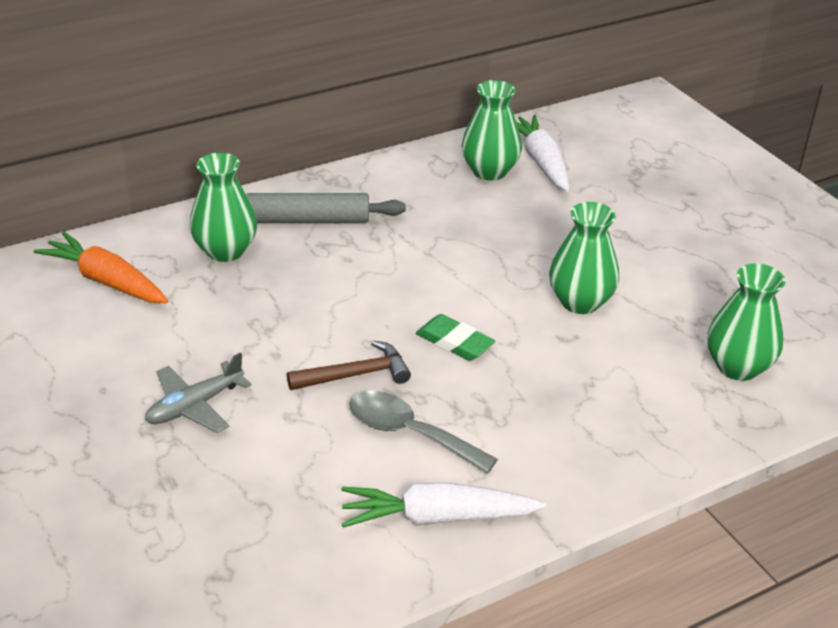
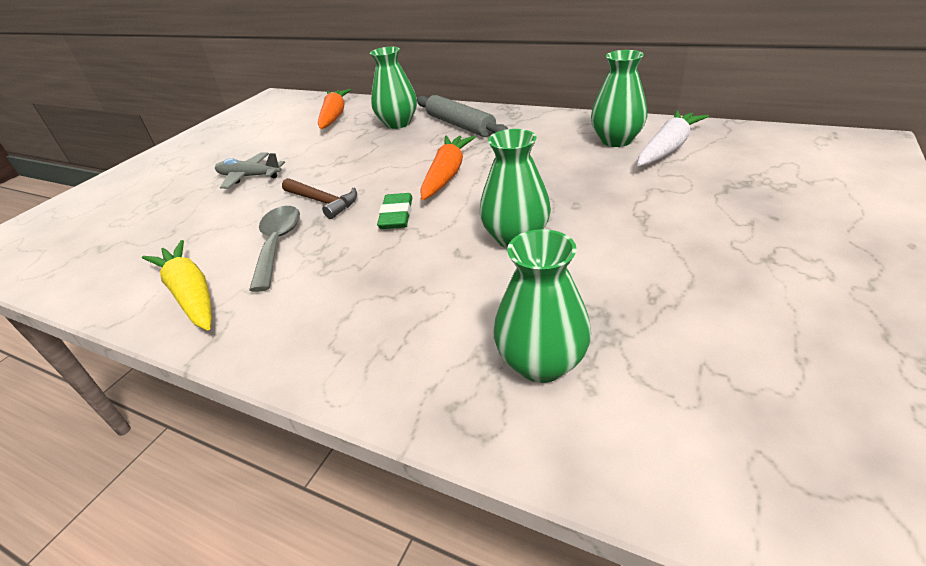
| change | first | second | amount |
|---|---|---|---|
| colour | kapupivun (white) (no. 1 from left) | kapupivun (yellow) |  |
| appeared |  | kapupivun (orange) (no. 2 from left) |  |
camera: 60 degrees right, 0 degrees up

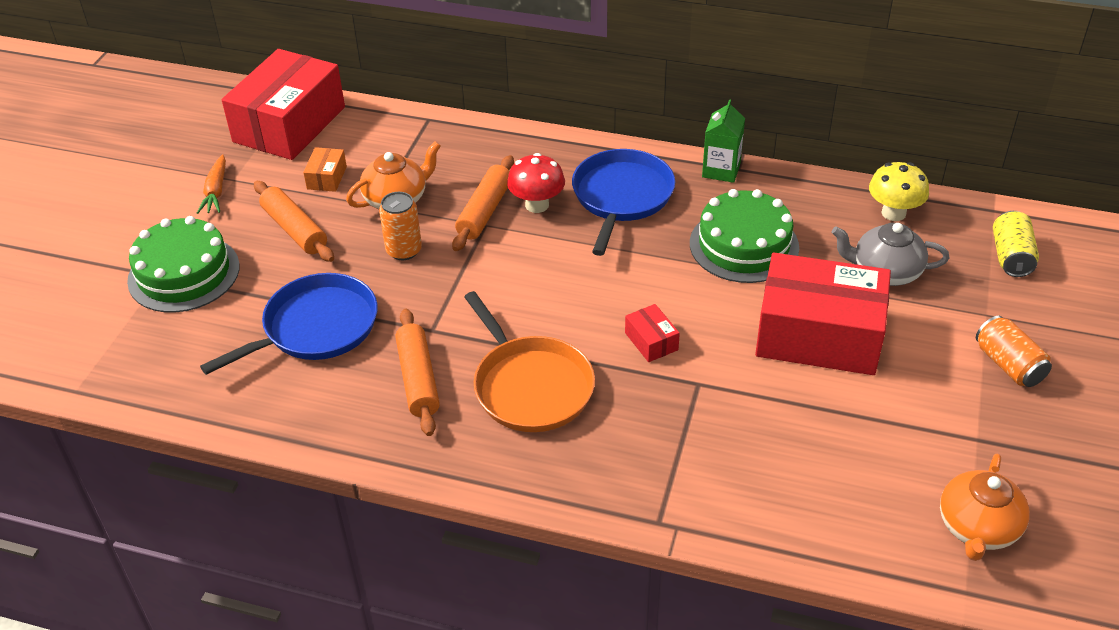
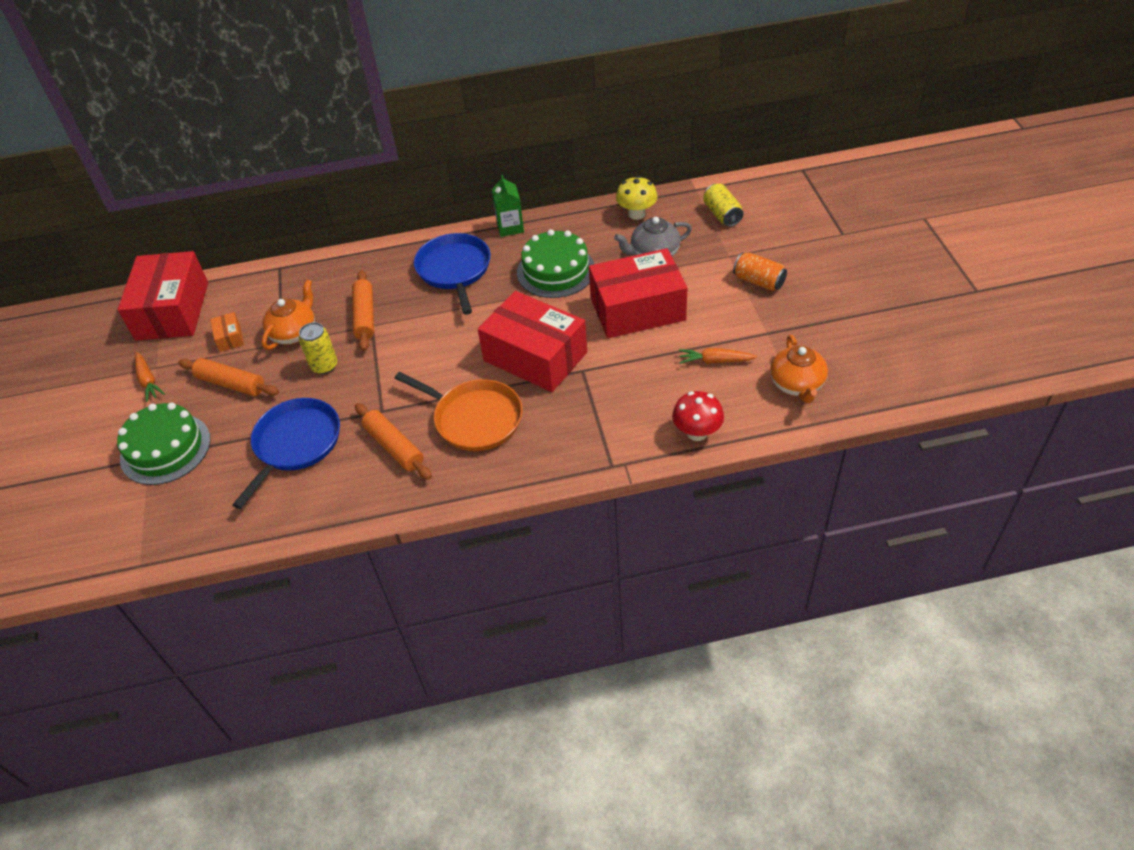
| change | first | second | amount |
|---|---|---|---|
| colour | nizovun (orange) (no. 1 from left) | nizovun (yellow) (no. 1 from left) |  |
| size | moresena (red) (no. 2 from left) |  | x2.50 |
| relocated | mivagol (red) |  |  |
| appeared |  | kapupivun (orange) (no. 2 from left) |  |
camera: 25 degrees left, 5 degrees up

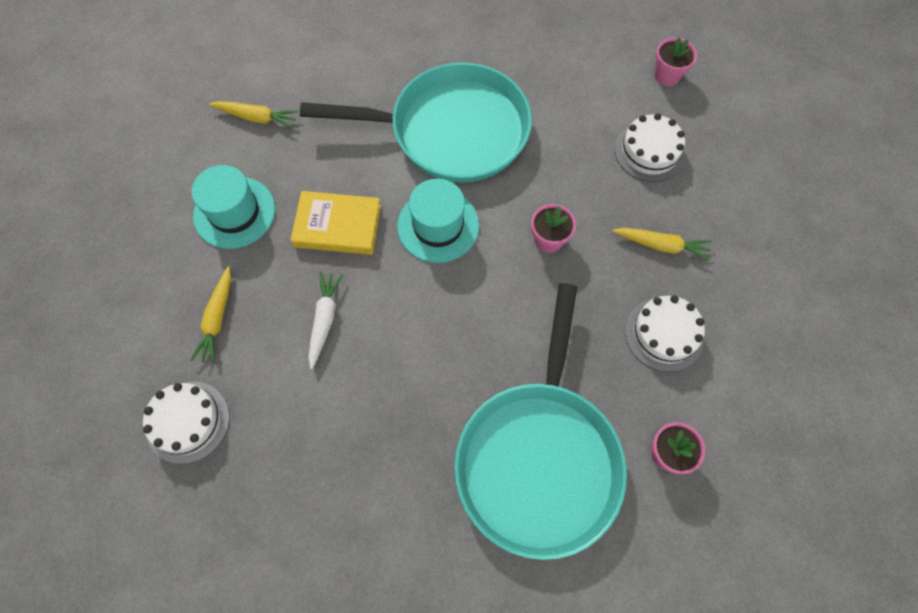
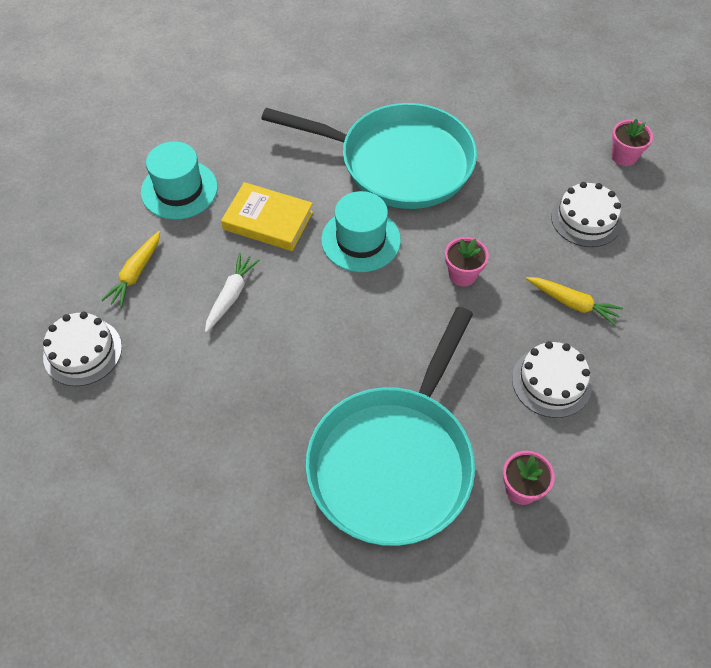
| change | first | second | amount |
|---|---|---|---|
| missing | kapupivun (yellow) (no. 2 from left) |  |  |
camera: 15 degrees right, 10 degrees down

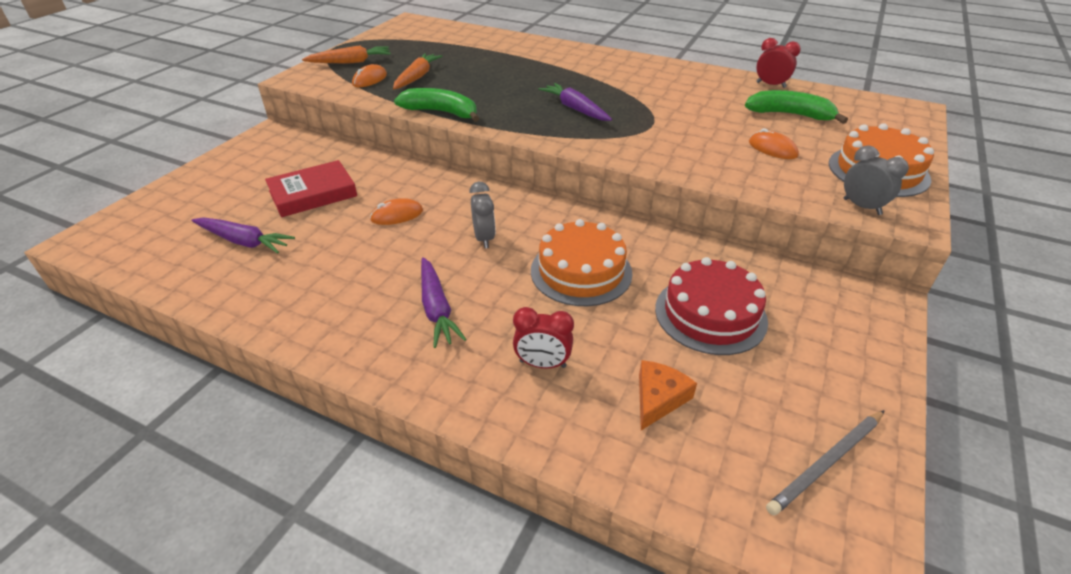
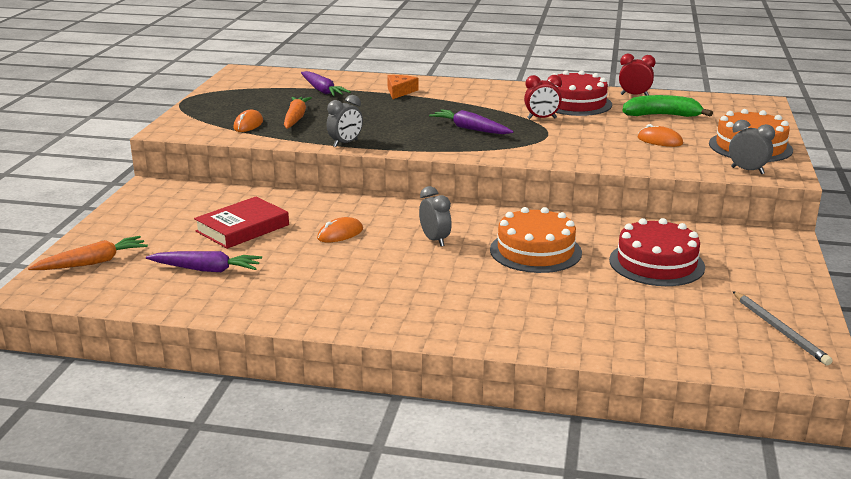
| change | first | second | amount |
|---|---|---|---|
| relocated | kapupivun (orange) (no. 1 from left) |  |  |
| relocated | kapupivun (purple) (no. 2 from left) |  |  |
| exchanged | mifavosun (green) (no. 1 from left) | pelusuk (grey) (no. 1 from left) |  |
| relocated | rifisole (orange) |  |  |
| relocated | pelusuk (red) (no. 1 from left) |  |  |
| appeared |  | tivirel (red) (no. 1 from left) |  |
| spun | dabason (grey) |  | 60 degrees counterclockwise |
camera: 15 degrees left, 15 degrees down

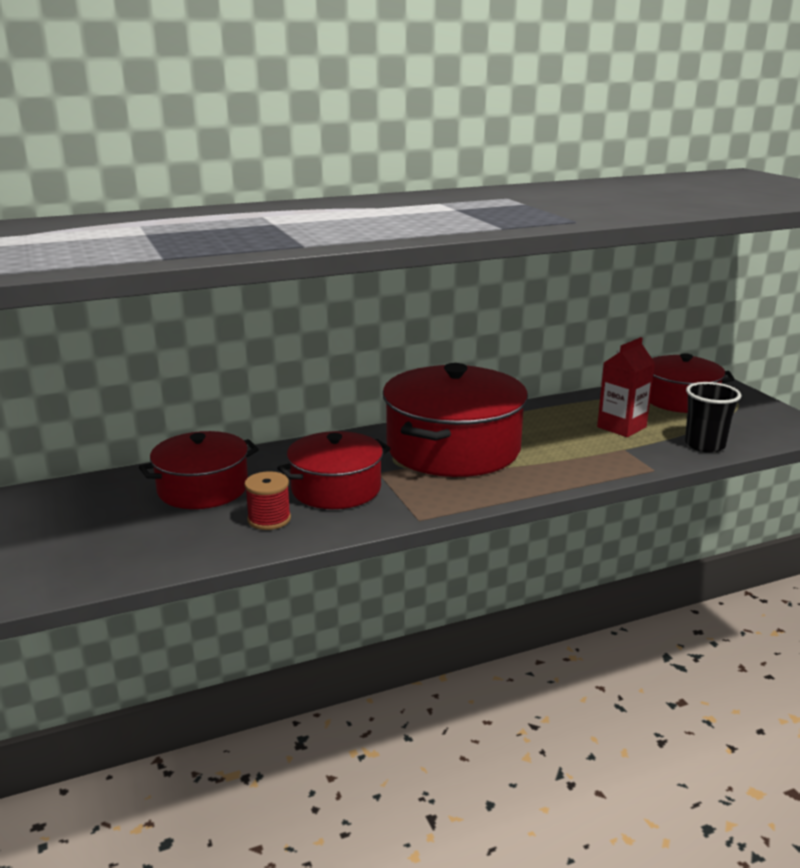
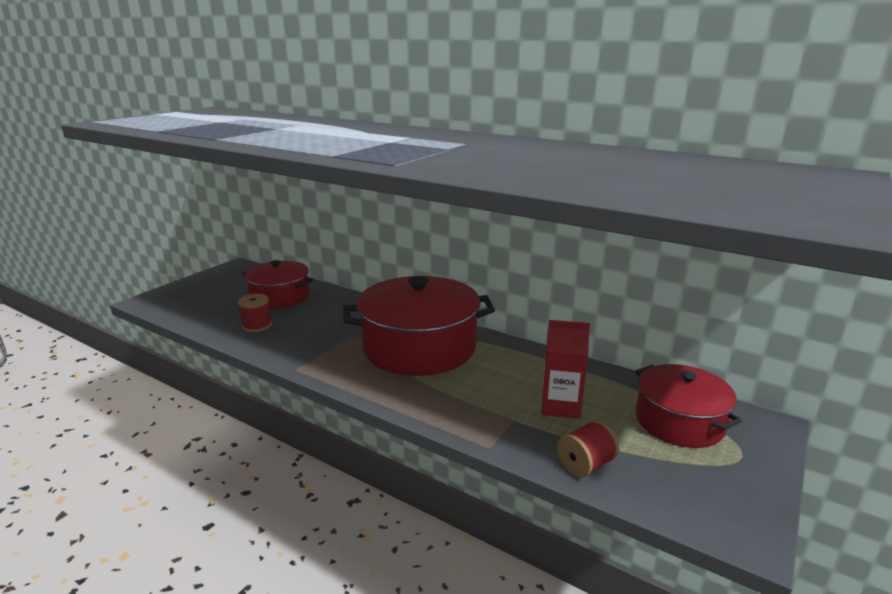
| change | first | second | amount |
|---|---|---|---|
| exchanged | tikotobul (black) | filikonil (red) (no. 2 from left) |  |
| missing | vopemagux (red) (no. 2 from left) |  |  |
camera: 55 degrees right, 0 degrees up

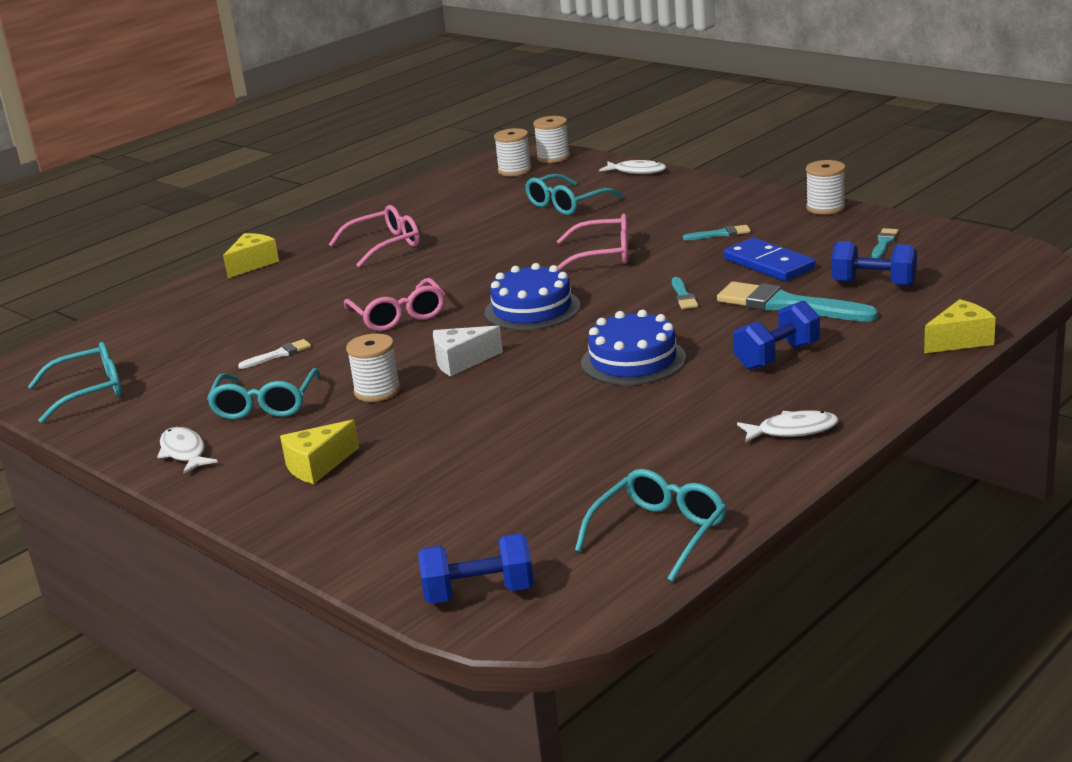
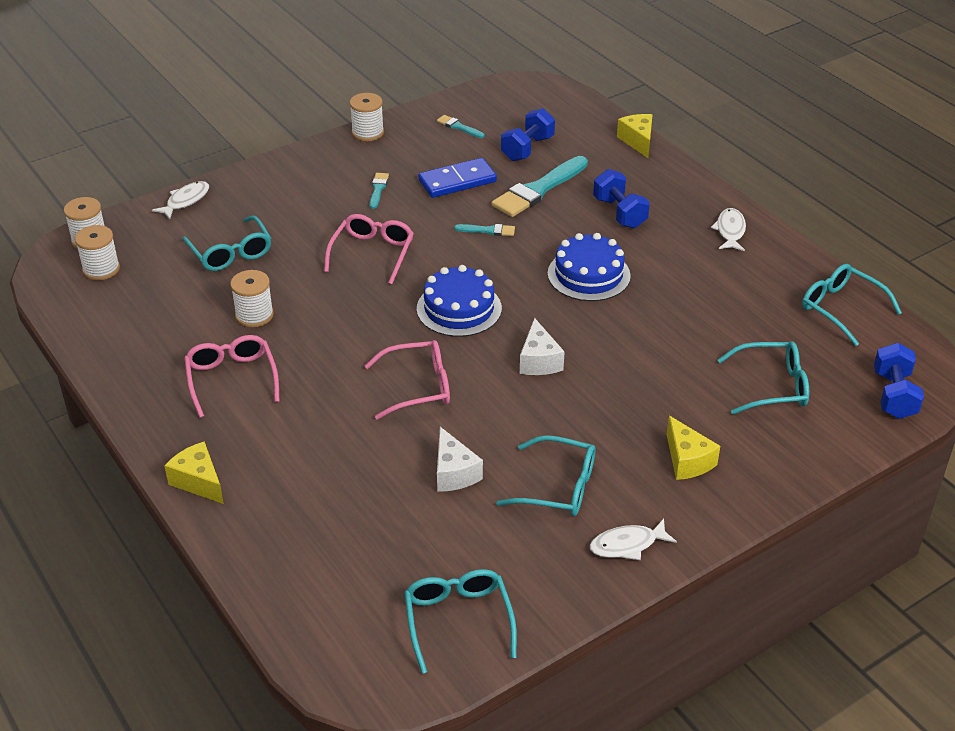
| change | first | second | amount |
|---|---|---|---|
| relocated | filikonil (white) (no. 1 from left in the first image) | filikonil (white) (no. 3 from left) |  |
| exchanged | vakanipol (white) | rifisole (white) (no. 1 from left) |  |
| appeared |  | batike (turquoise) (no. 4 from left) |  |
camera: 80 degrees left, 15 degrees up

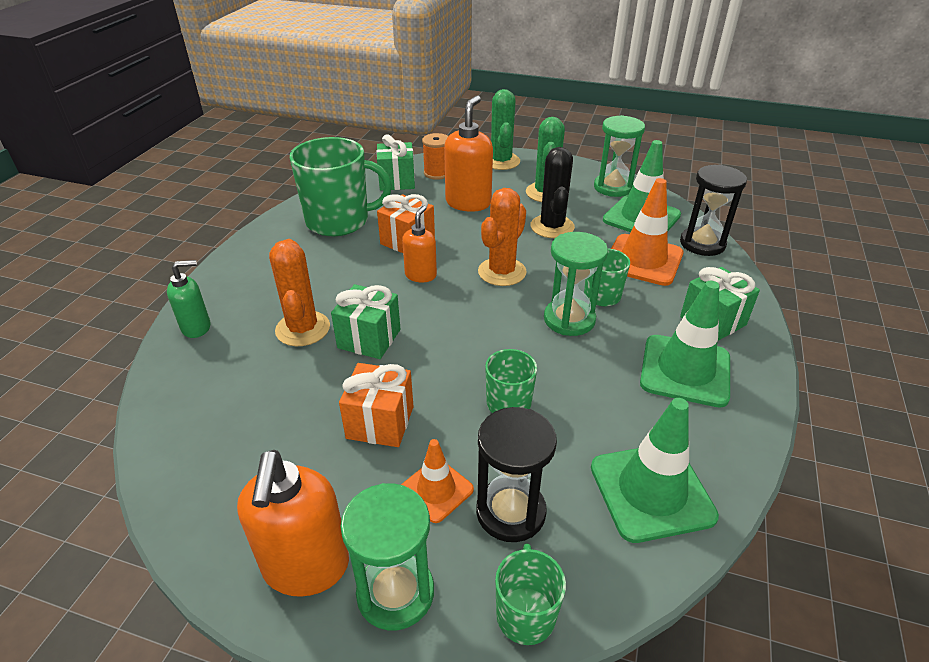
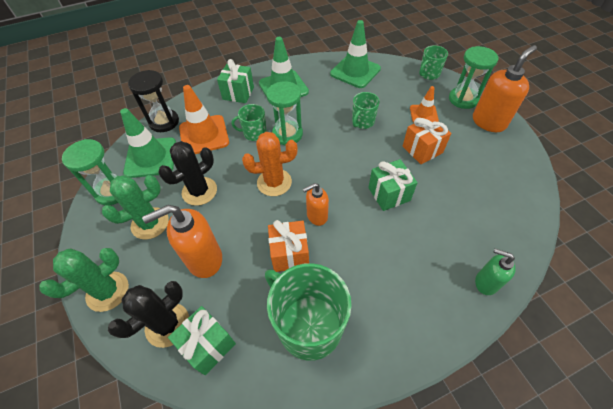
| change | first | second | amount |
|---|---|---|---|
| exchanged | filikonil (orange) | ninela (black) (no. 1 from left) |  |
| missing | ninela (orange) (no. 1 from left) |  |  |
| missing | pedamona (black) (no. 1 from left) |  |  |
camera: 130 degrees left, 15 degrees up

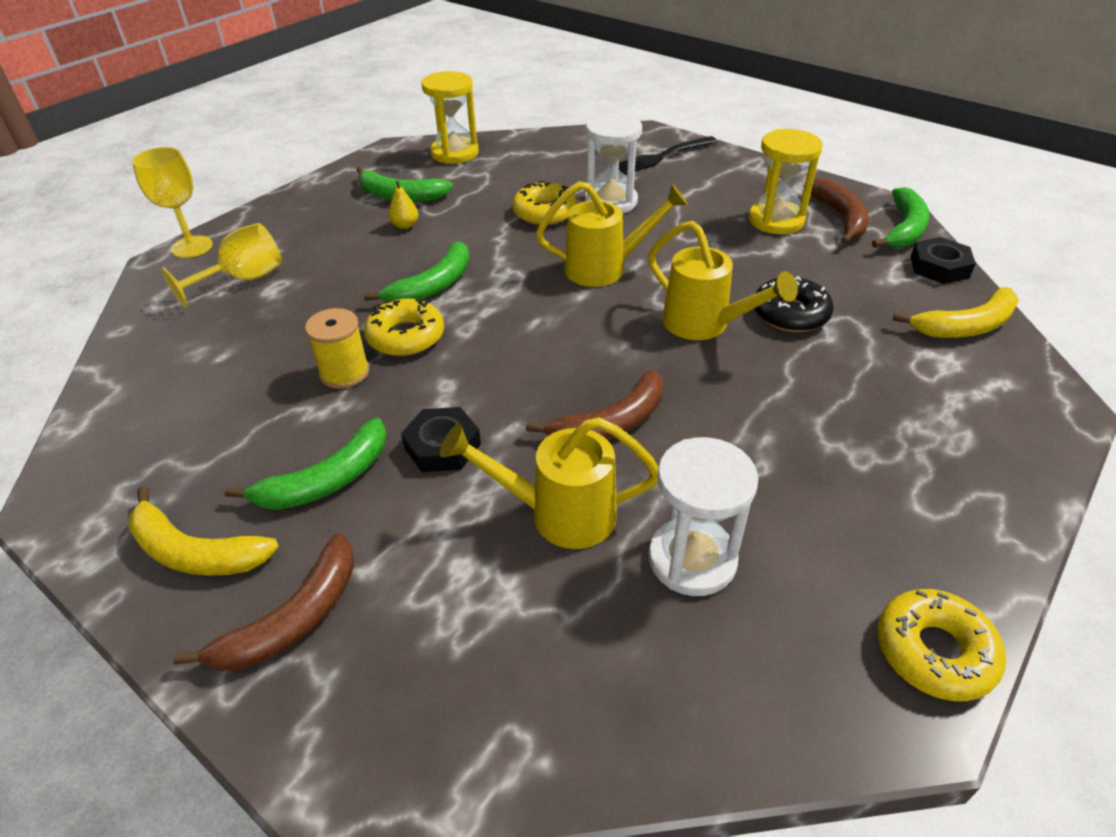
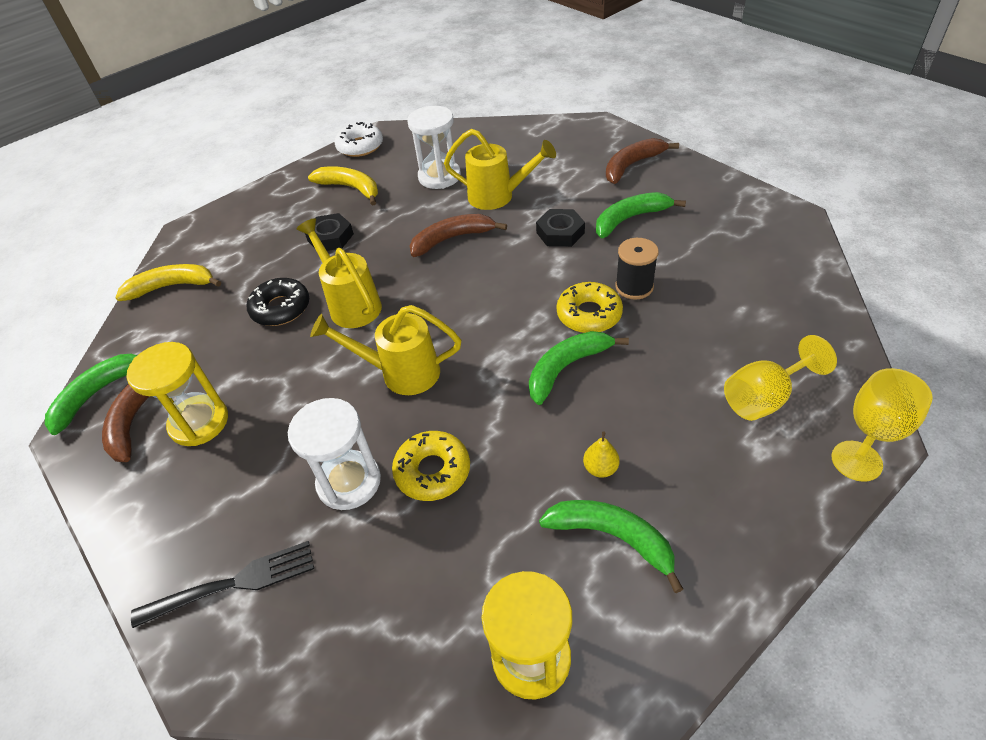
| change | first | second | amount |
|---|---|---|---|
| relocated | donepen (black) (no. 2 from left in the first image) | donepen (black) (no. 1 from left) |  |
| relocated | mifavosun (yellow) (no. 1 from left in the first image) | mifavosun (yellow) (no. 2 from left) |  |
| colour | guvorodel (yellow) (no. 3 from left) | guvorodel (white) |  |
| colour | filikonil (yellow) | filikonil (black) |  |
camera: 165 degrees left, 5 degrees up

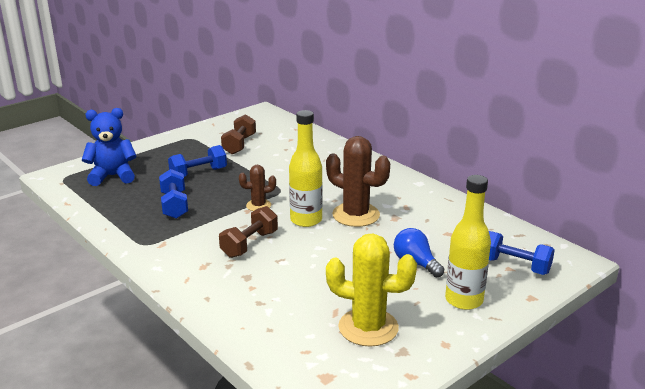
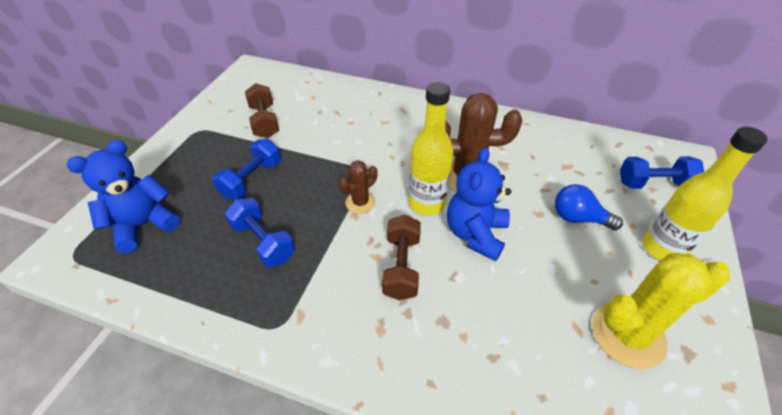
| change | first | second | amount |
|---|---|---|---|
| appeared |  | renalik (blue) (no. 2 from left) |  |
camera: 30 degrees left, 20 degrees up

